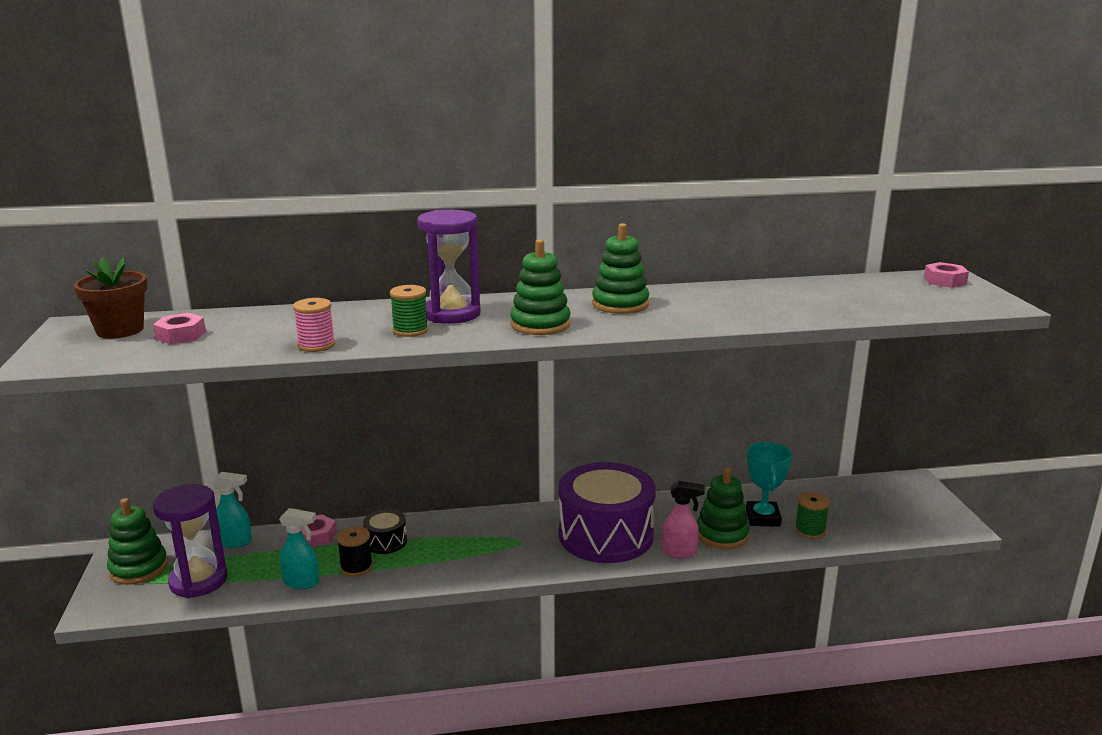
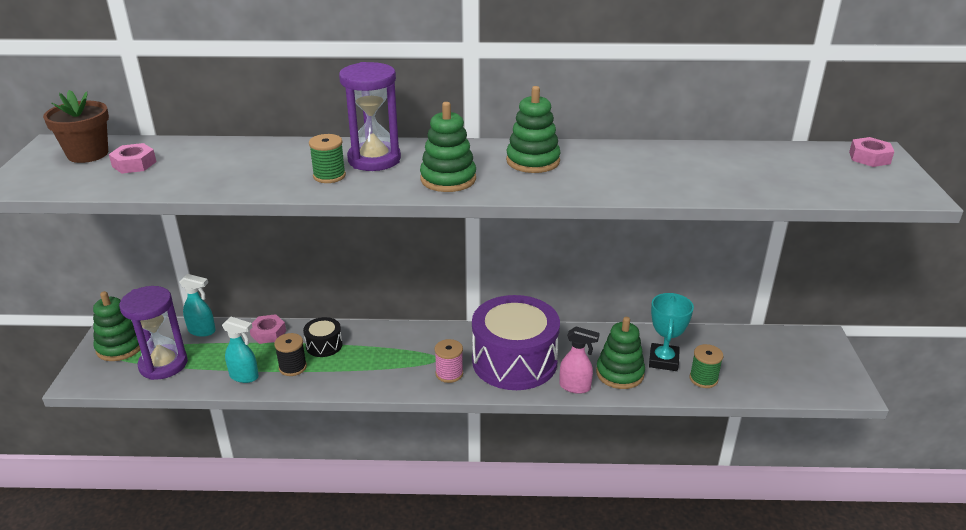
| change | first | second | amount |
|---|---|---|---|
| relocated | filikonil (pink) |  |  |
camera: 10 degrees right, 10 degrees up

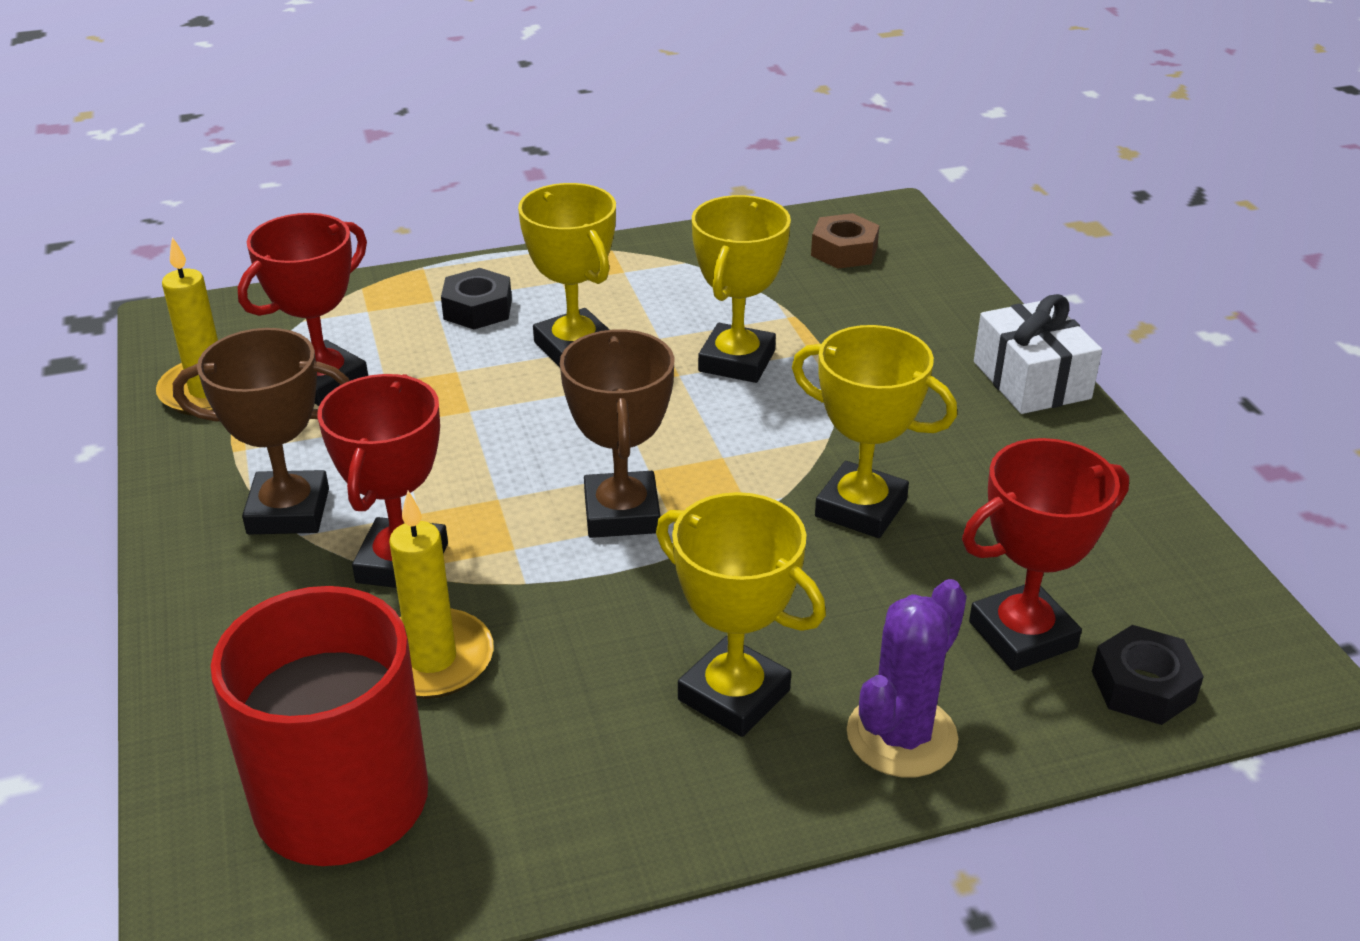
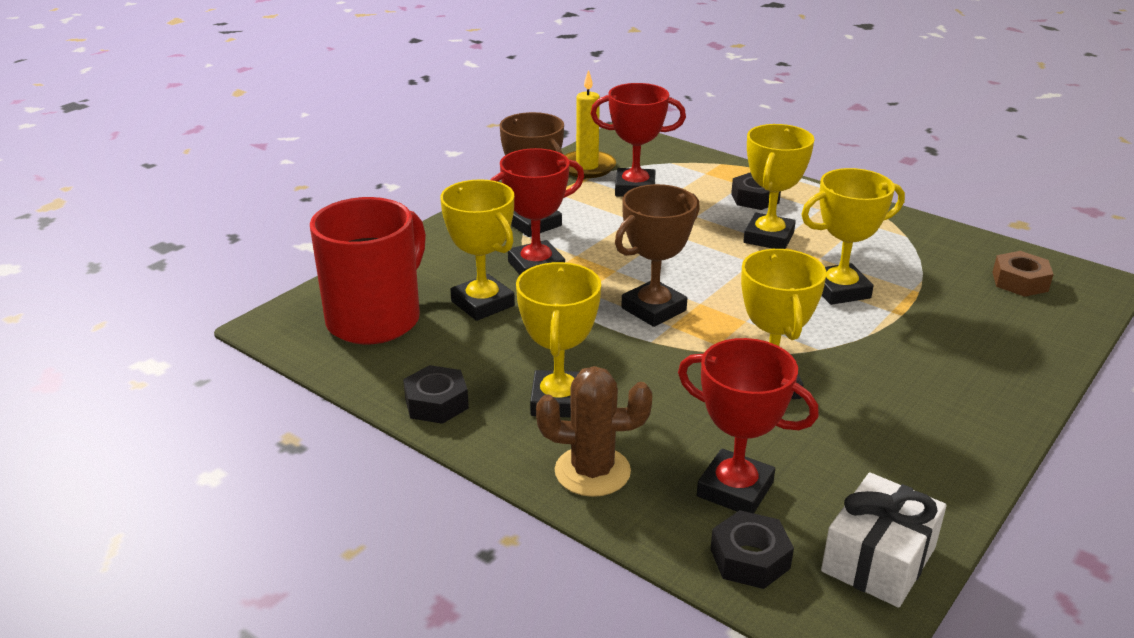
| change | first | second | amount |
|---|---|---|---|
| appeared |  | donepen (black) (no. 1 from left) |  |
| exchanged | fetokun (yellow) (no. 2 from left) | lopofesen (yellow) (no. 1 from left) |  |
| colour | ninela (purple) | ninela (brown) |  |
| relocated | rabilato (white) |  |  |
camera: 55 degrees right, 5 degrees down

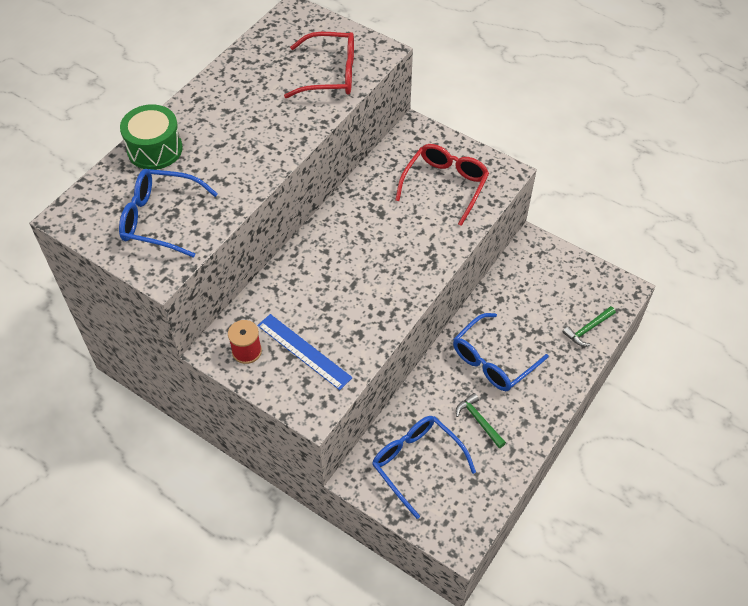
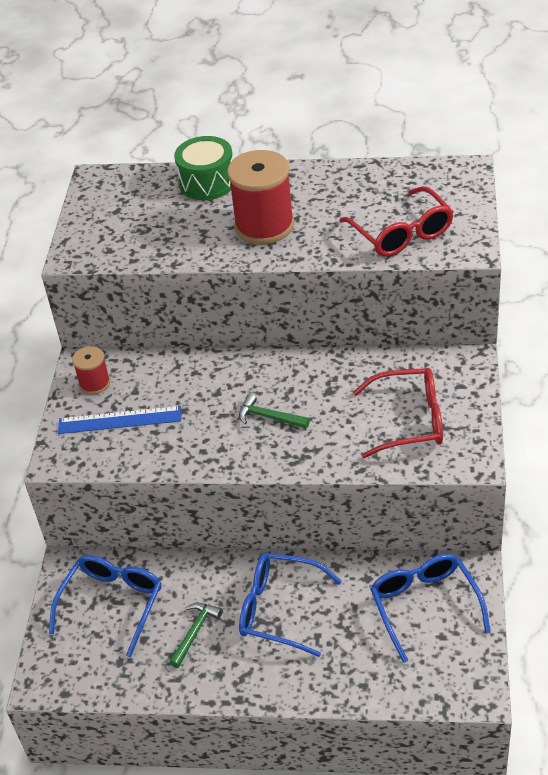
| change | first | second | amount |
|---|---|---|---|
| spun | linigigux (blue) |  | 75 degrees clockwise |
| appeared |  | filikonil (red) (no. 2 from left) |  |
| relocated | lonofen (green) (no. 2 from left) |  |  |
| relocated | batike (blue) (no. 1 from left in the first image) | batike (blue) (no. 3 from left) |  |
camera: 65 degrees right, 10 degrees down

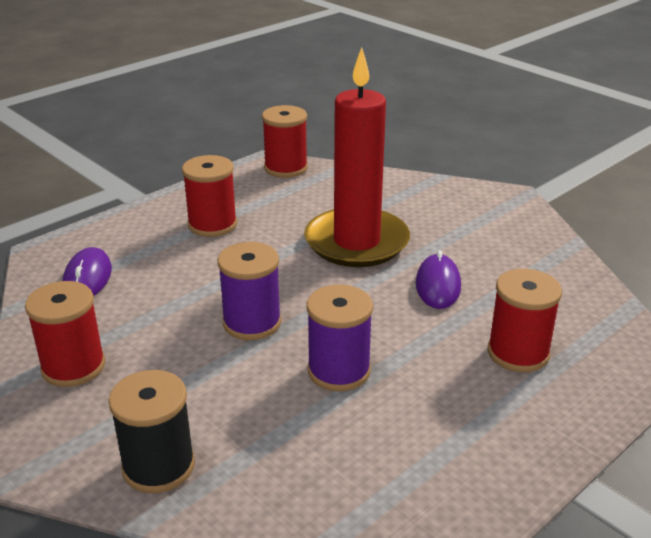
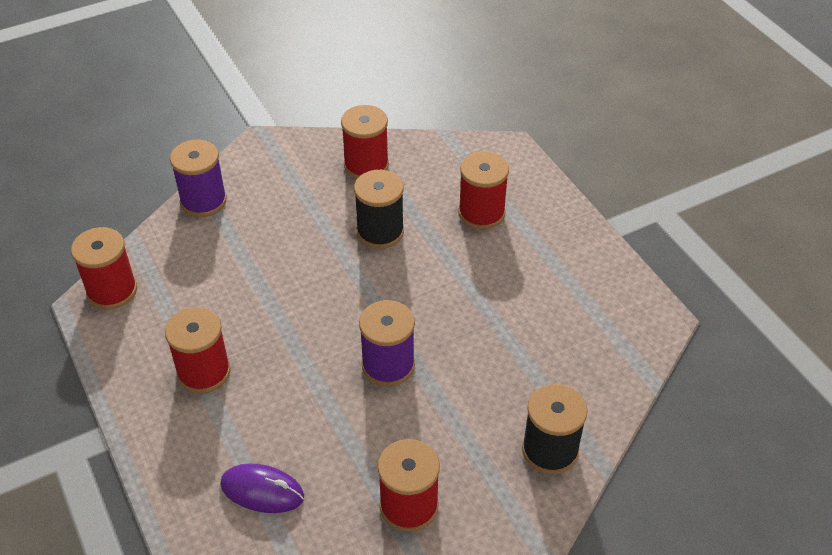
| change | first | second | amount |
|---|---|---|---|
| relocated | filikonil (purple) (no. 2 from left in the first image) | filikonil (purple) (no. 1 from left) |  |
| appeared |  | filikonil (red) (no. 3 from left) |  |
| exchanged | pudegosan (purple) (no. 2 from left) | filikonil (black) (no. 1 from left) |  |
| missing | fetokun (red) |  |  |
camera: 75 degrees left, 15 degrees up

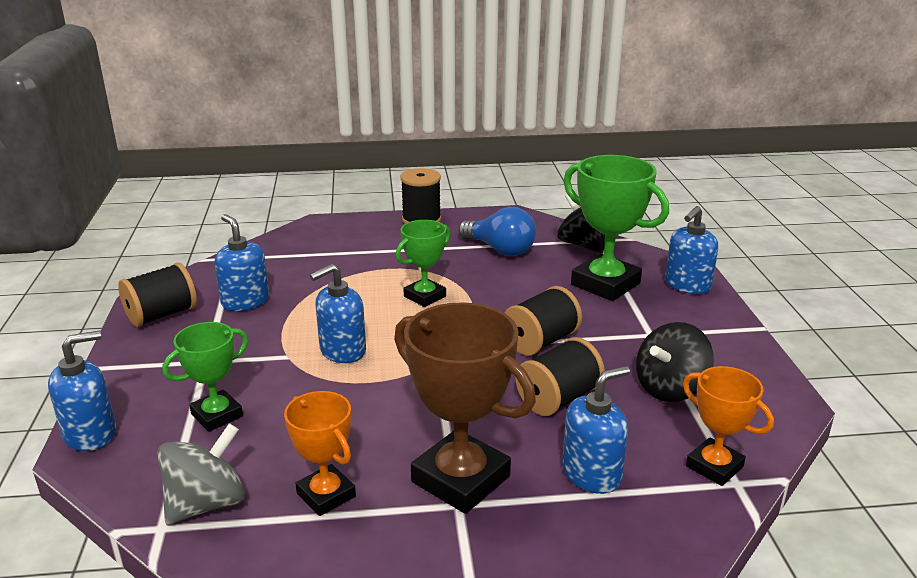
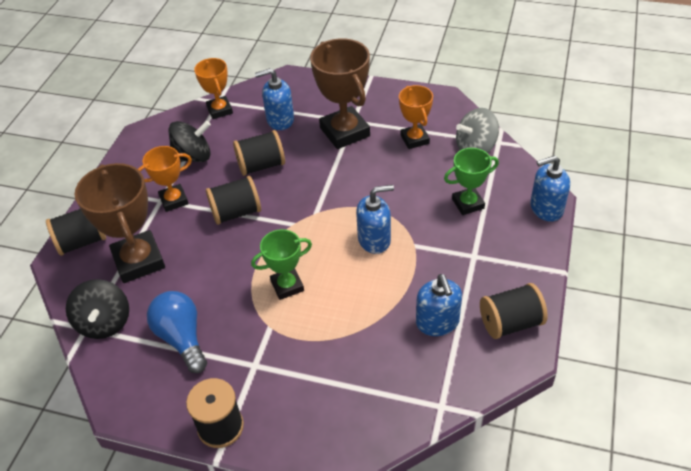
| change | first | second | amount |
|---|---|---|---|
| exchanged | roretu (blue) (no. 5 from left) | filikonil (black) (no. 1 from left) |  |
| colour | lopofesen (green) (no. 3 from left) | lopofesen (brown) (no. 1 from left) |  |
| appeared |  | lopofesen (orange) (no. 1 from left) |  |
camera: 155 degrees left, 20 degrees up

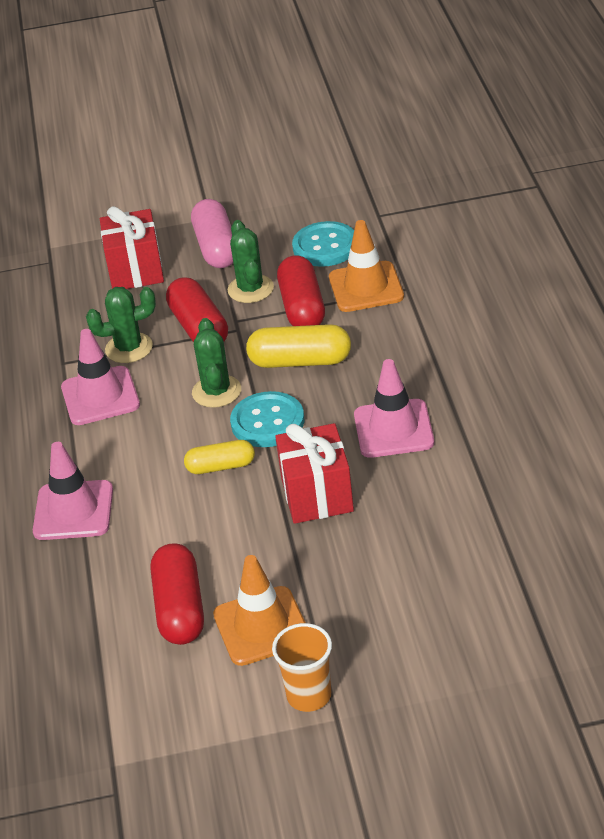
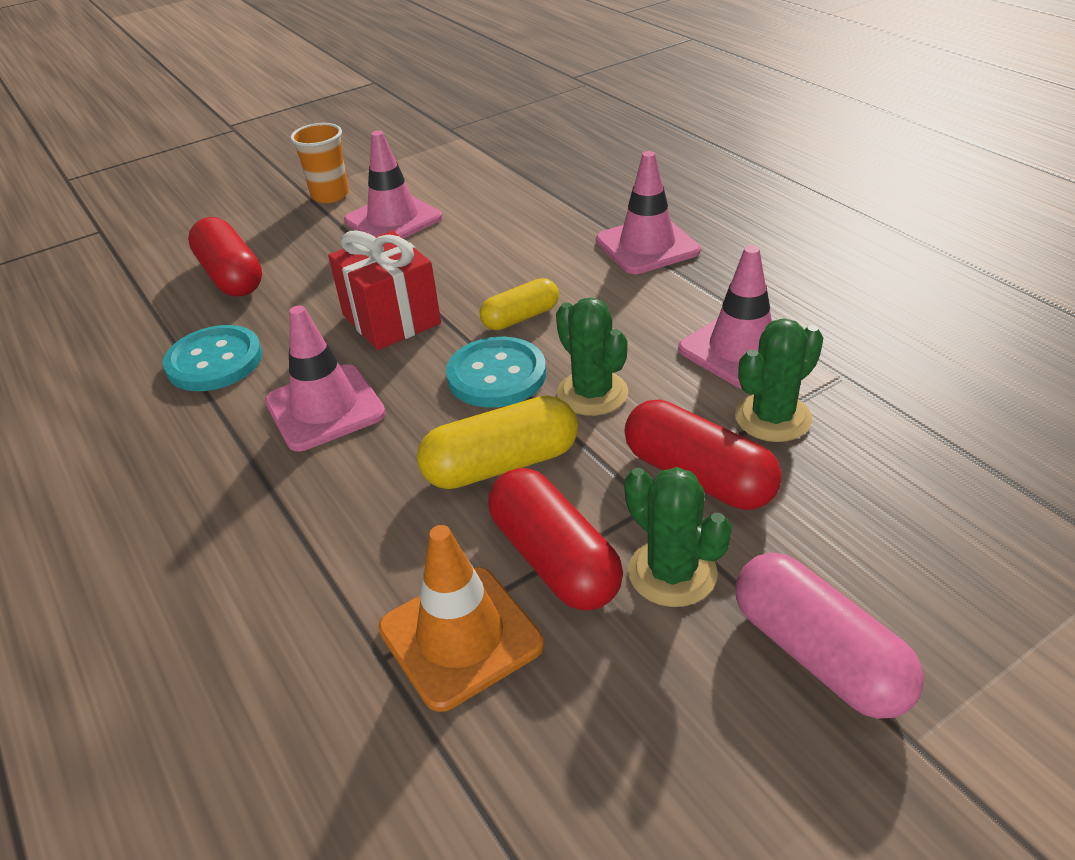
| change | first | second | amount |
|---|---|---|---|
| relocated | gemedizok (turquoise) (no. 2 from left in the first image) | gemedizok (turquoise) (no. 1 from left) |  |
| relocated | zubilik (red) (no. 1 from left) |  |  |
| colour | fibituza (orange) (no. 1 from left) | fibituza (pink) (no. 2 from left) |  |
| missing | rabilato (red) (no. 1 from left) |  |  |
camera: 155 degrees right, 0 degrees up

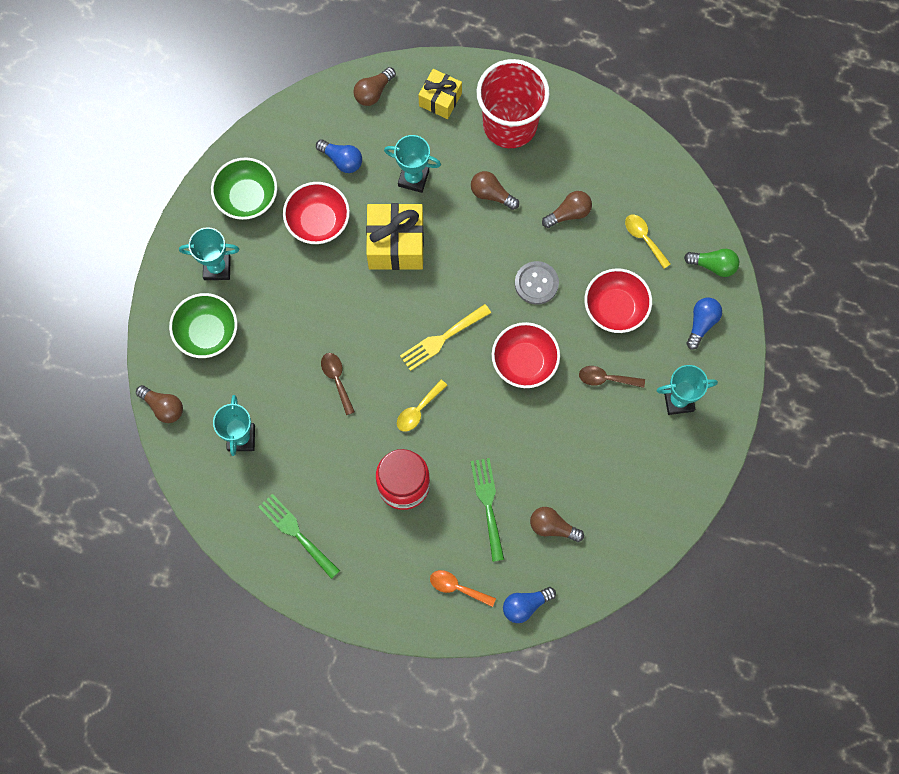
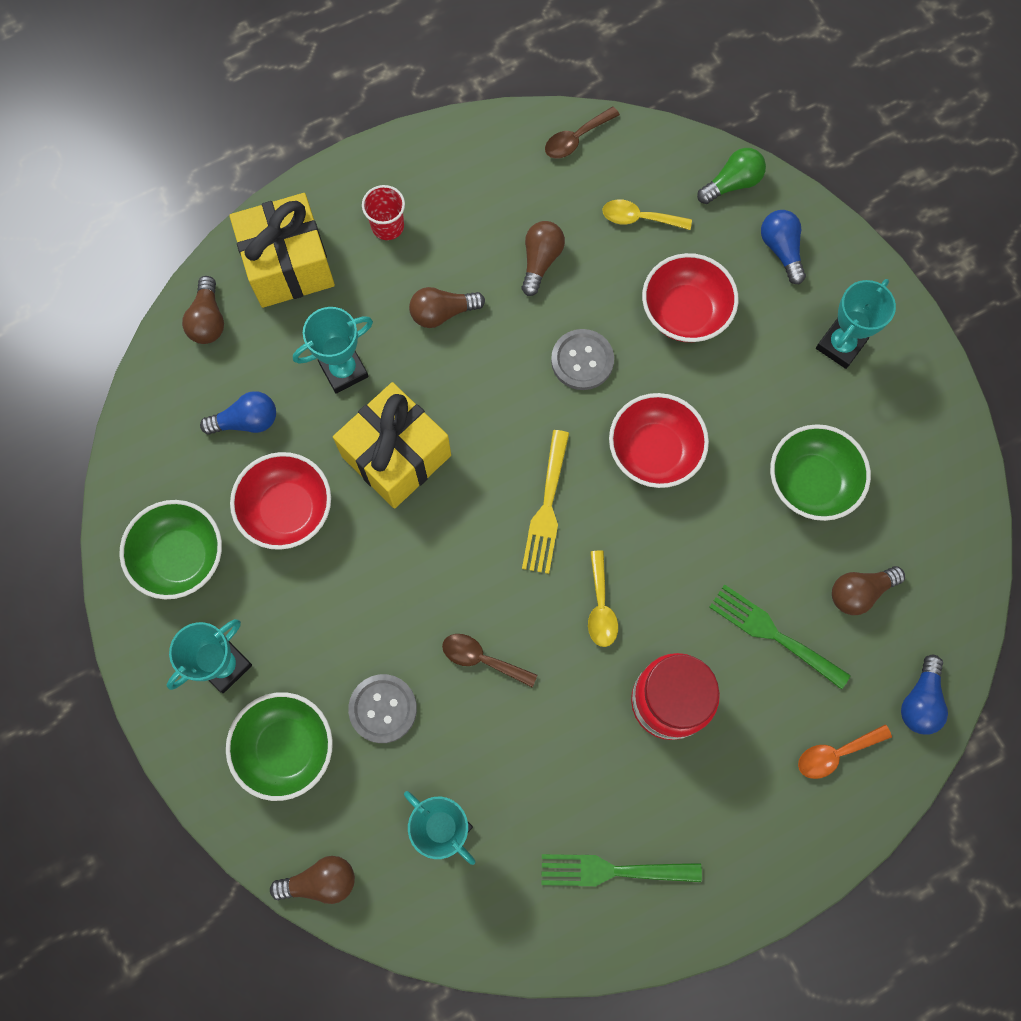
| change | first | second | amount |
|---|---|---|---|
| size | rabilato (yellow) (no. 2 from left in the first image) | rabilato (yellow) (no. 1 from left) | x1.62 |
| appeared |  | gemedizok (grey) (no. 1 from left) |  |
| size | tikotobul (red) |  | x0.42 |
| relocated | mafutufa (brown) (no. 2 from left) |  |  |
| appeared |  | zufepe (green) (no. 3 from left) |  |
camera: 45 degrees left, 0 degrees up

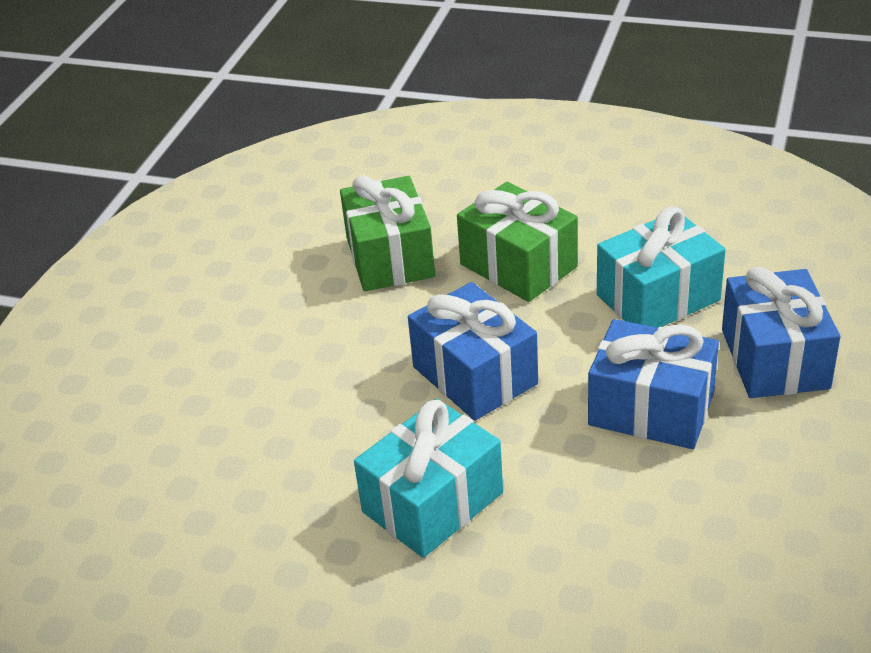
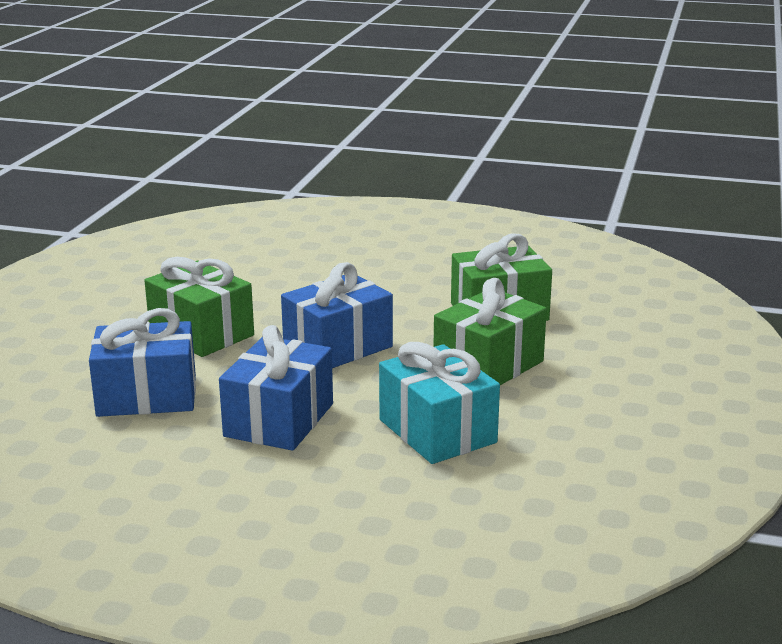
| change | first | second | amount |
|---|---|---|---|
| relocated | rabilato (blue) (no. 3 from left in the first image) | rabilato (blue) (no. 1 from left) |  |
| colour | rabilato (turquoise) (no. 1 from left) | rabilato (green) (no. 1 from left) |  |
camera: 85 degrees right, 15 degrees down

